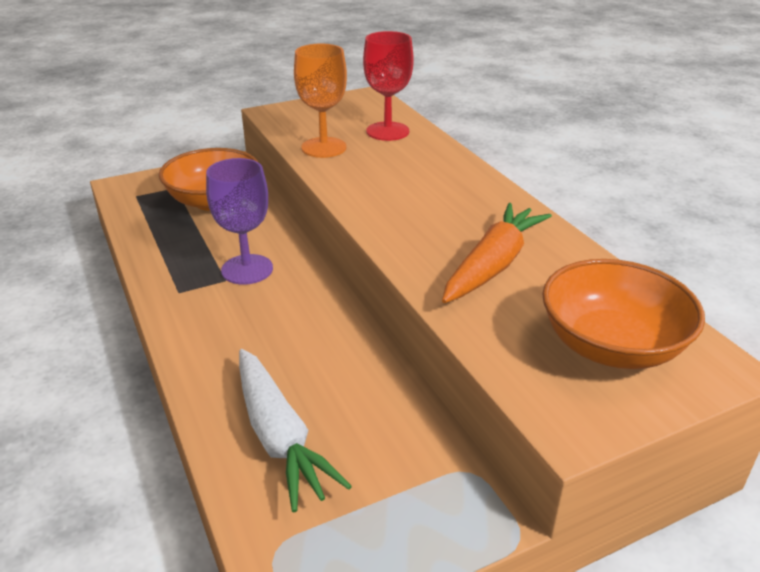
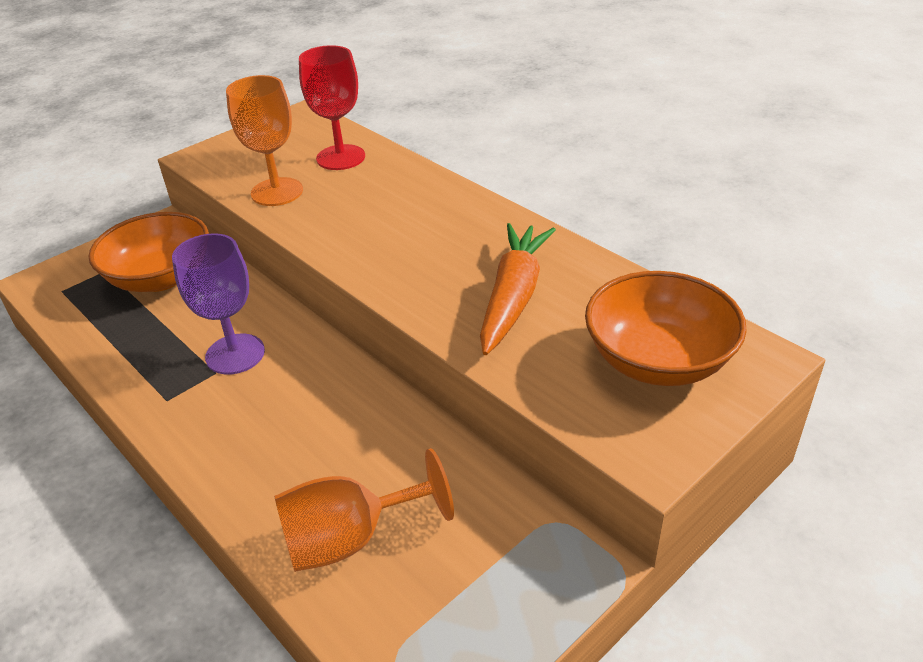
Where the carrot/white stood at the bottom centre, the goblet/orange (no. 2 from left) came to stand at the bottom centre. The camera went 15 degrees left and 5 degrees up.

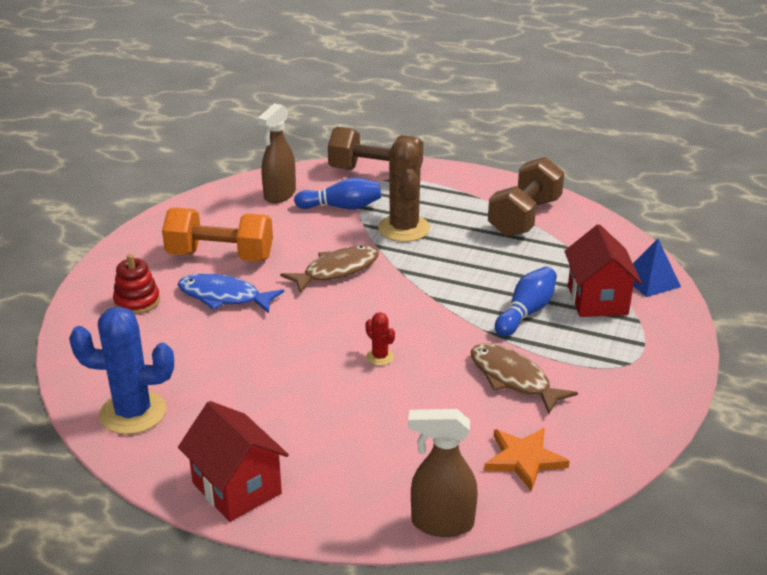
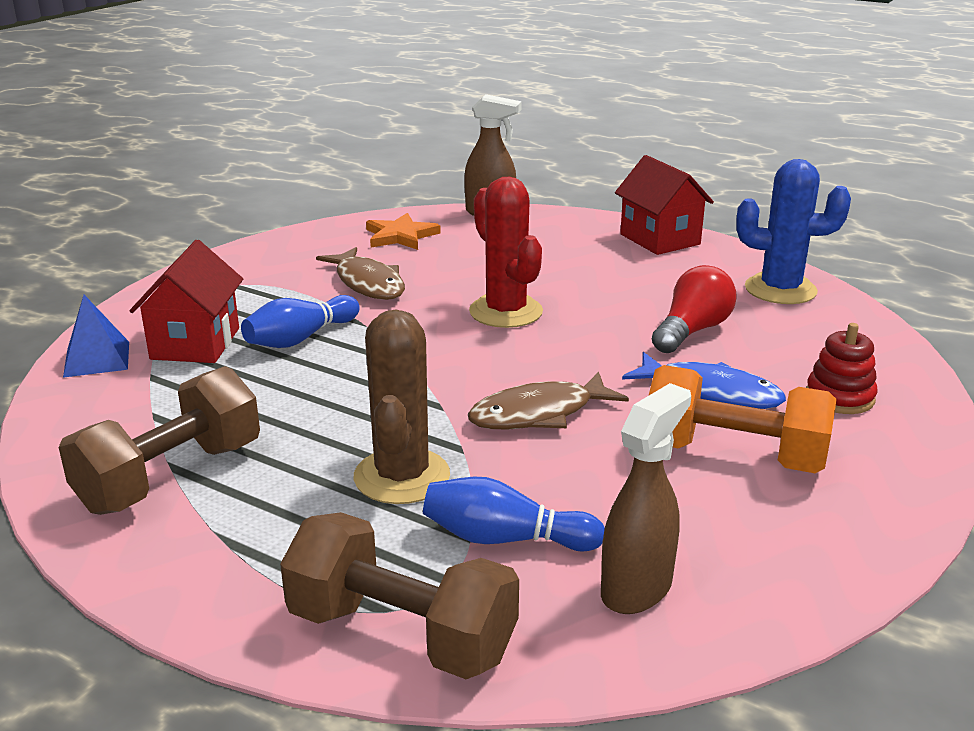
The size of the prickly plant/red at the centre changed by a factor of 2.21. The second view gained the bulb/red at the middle right. The camera went 170 degrees left and 5 degrees down.

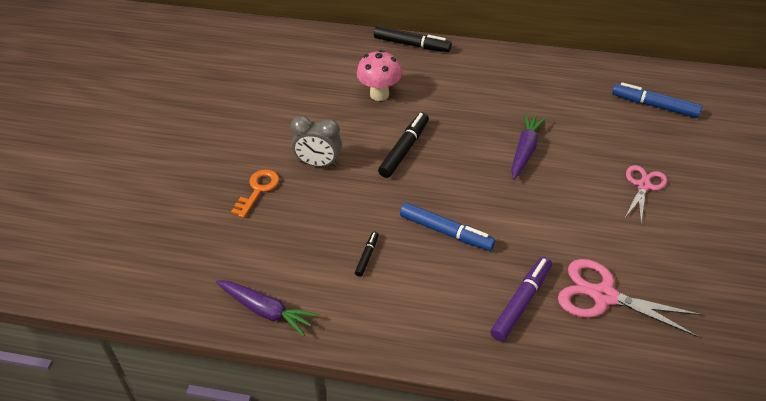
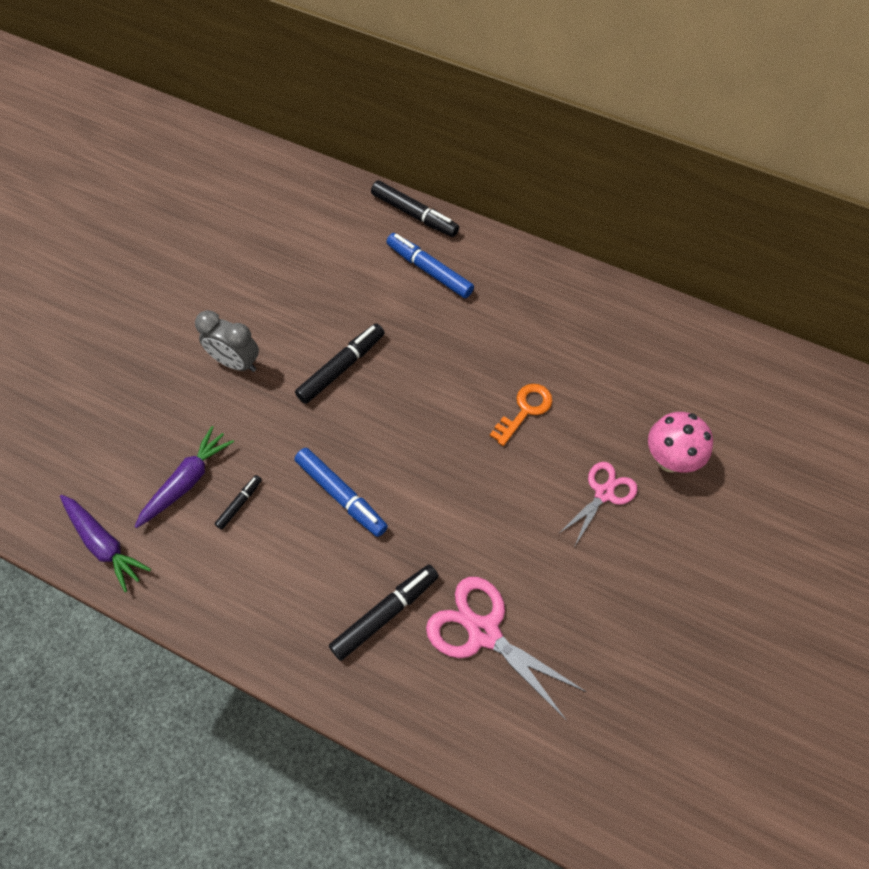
The toadstool/rose-pink ended up elsewhere, having gone from the top centre to the middle right. The felt pen/cobalt (no. 2 from left) ended up elsewhere, having gone from the top right to the top centre. The carrot/violet (no. 2 from left) ended up elsewhere, having gone from the middle right to the middle left. The key/orange ended up elsewhere, having gone from the middle left to the centre. What was the felt pen/violet at the bottom right turned into the felt pen/black (no. 3 from left) at the bottom centre. The camera went 15 degrees right and 15 degrees up.

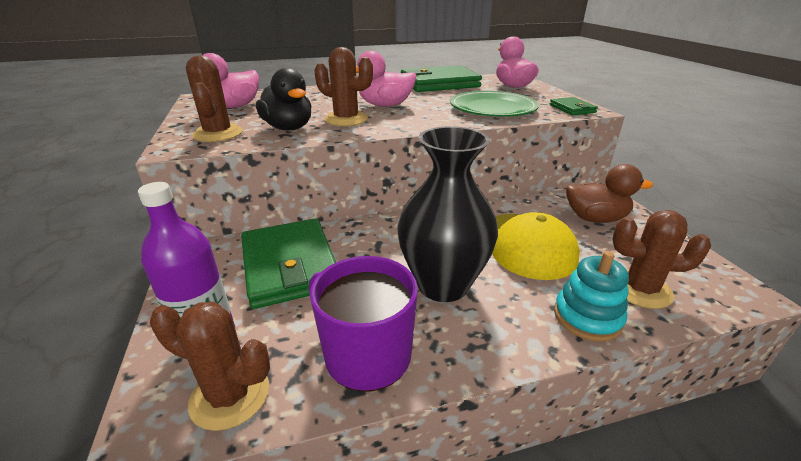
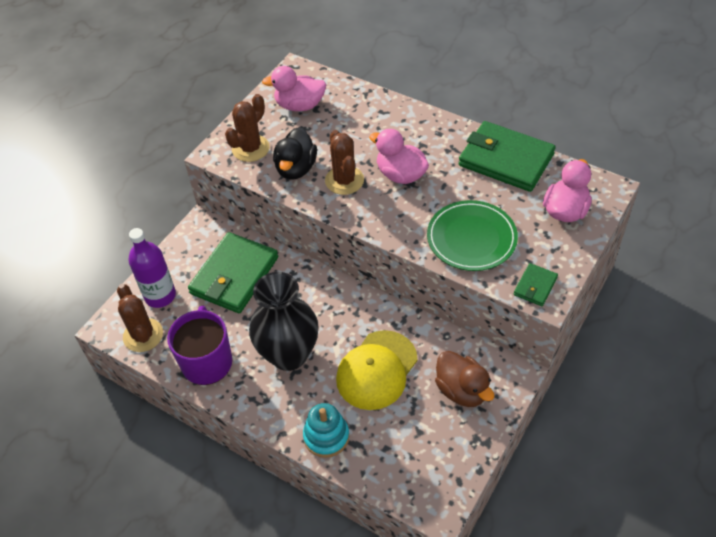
The second view lost the prickly plant/brown (no. 4 from left) at the middle right. The camera went 50 degrees right and 20 degrees up.

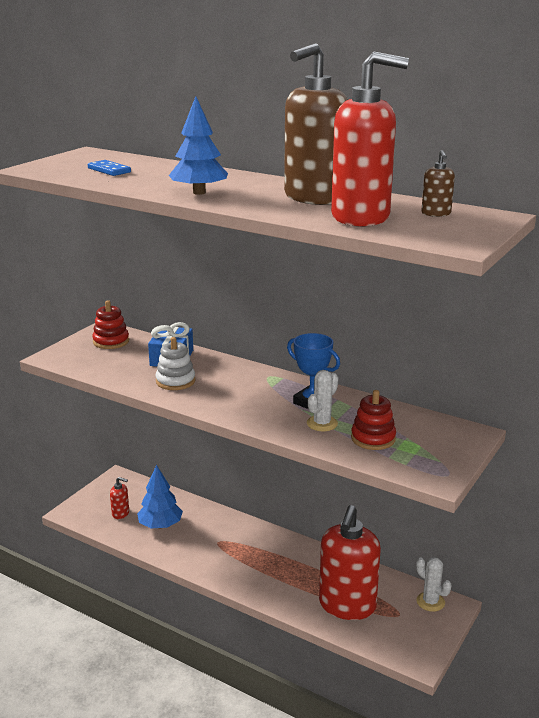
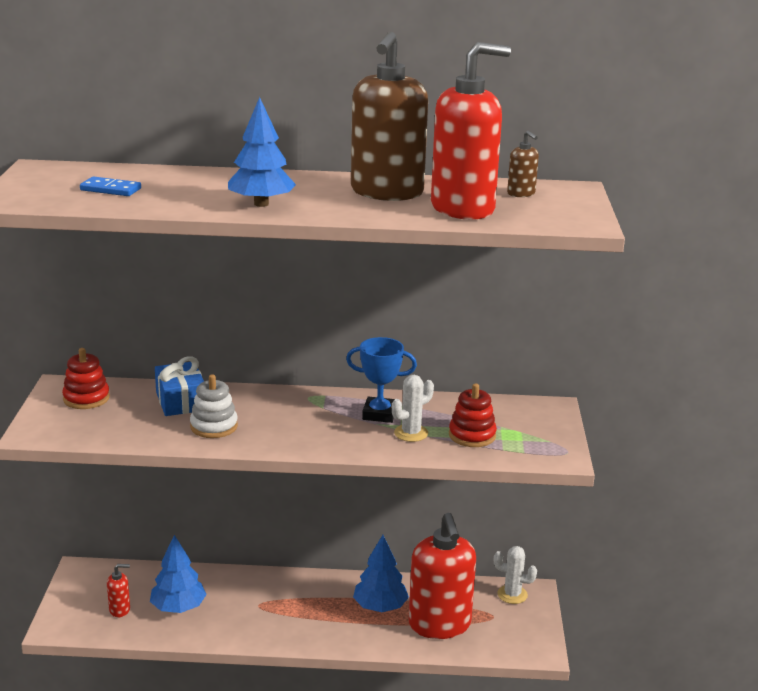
The prickly plant/white (no. 1 from left) at the centre ended up facing another way, 45 degrees clockwise from before. The second view gained the fir tree/cobalt (no. 3 from left) at the bottom centre. The camera went 30 degrees left and 0 degrees up.

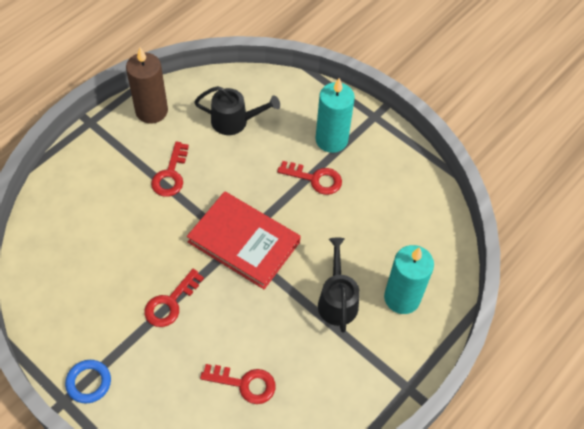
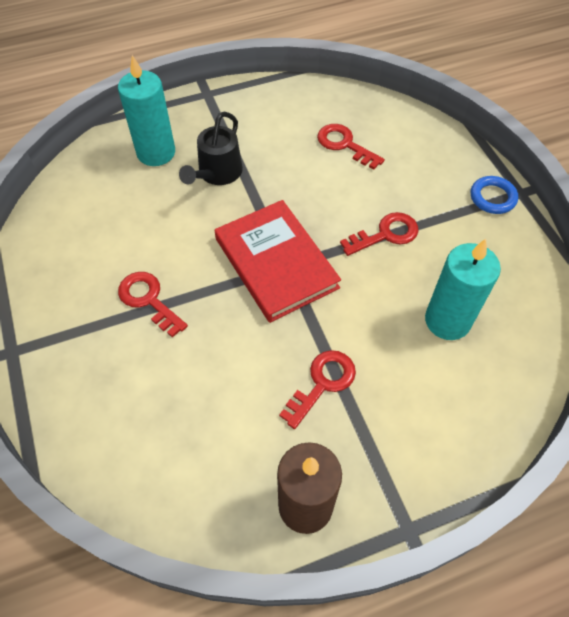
The pillar candle/turquoise (no. 1 from left in the first image) ended up elsewhere, having gone from the top centre to the middle right. The second view lost the watering can/black (no. 1 from left) at the top centre. The camera went 150 degrees left and 0 degrees up.

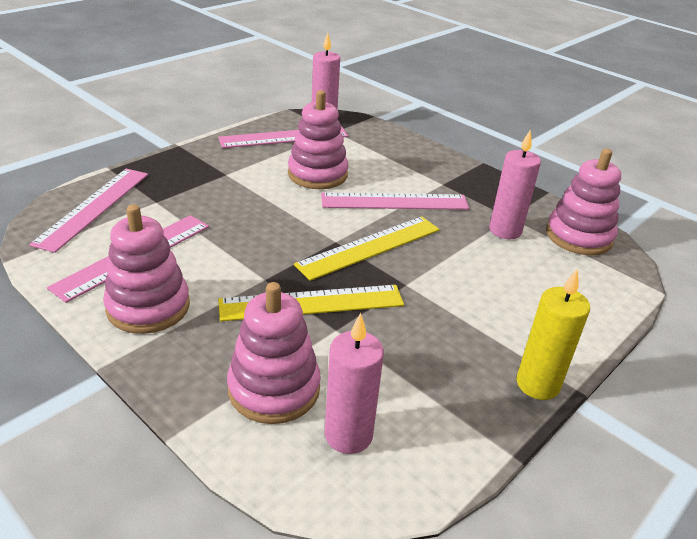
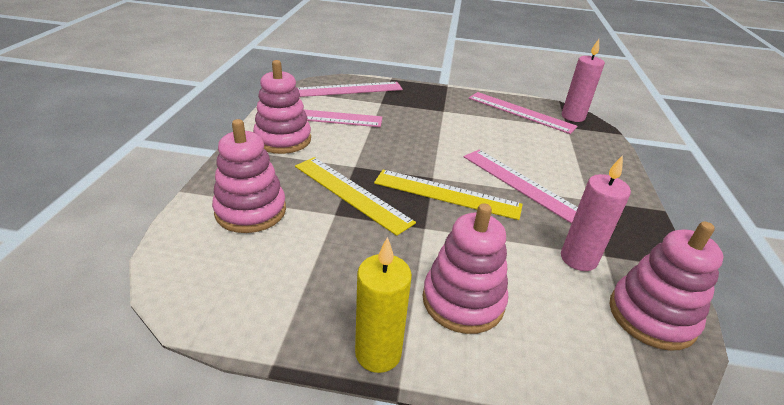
The stacking toy/rose-pink (no. 3 from left) ended up elsewhere, having gone from the top centre to the centre. The second view lost the pillar candle/rose-pink (no. 2 from left) at the bottom centre. The camera went 55 degrees right and 0 degrees up.

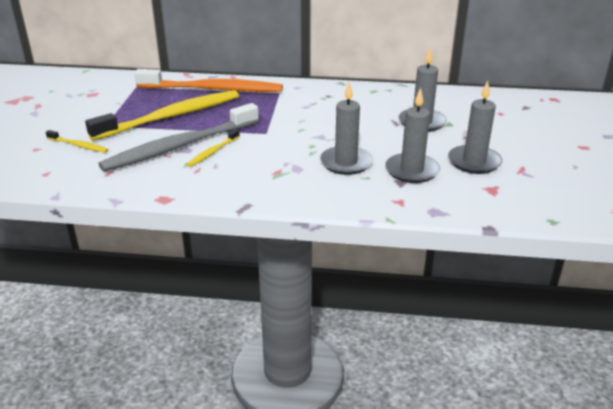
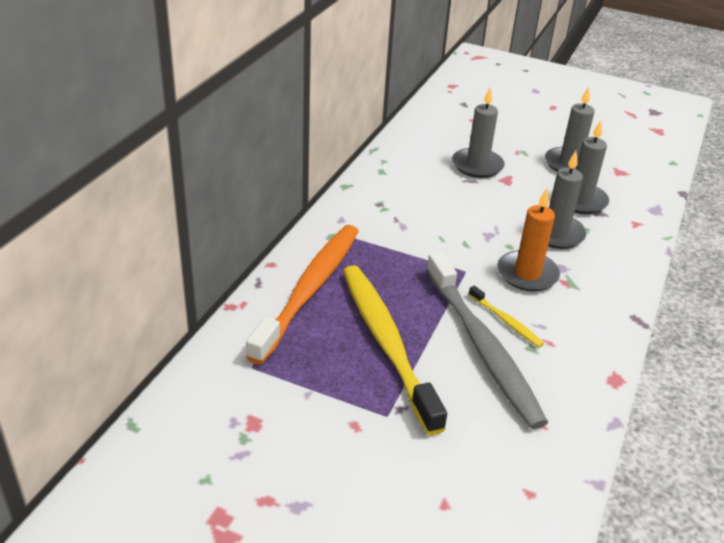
The second view lost the tooth brush/bright yellow (no. 1 from left) at the middle left. The second view gained the pillar candle/orange at the middle right. The camera went 75 degrees left and 5 degrees up.

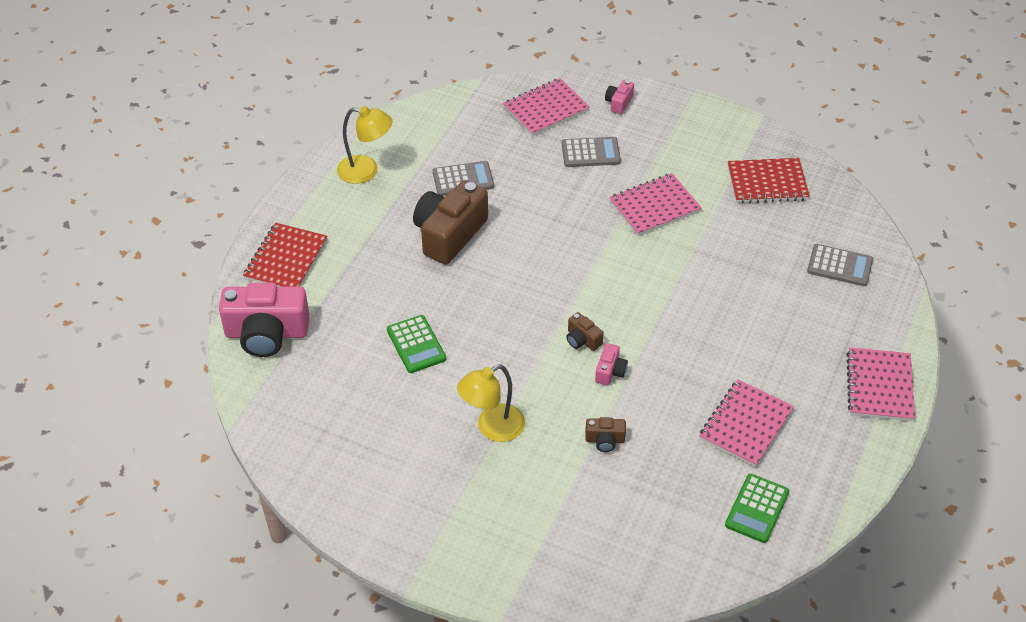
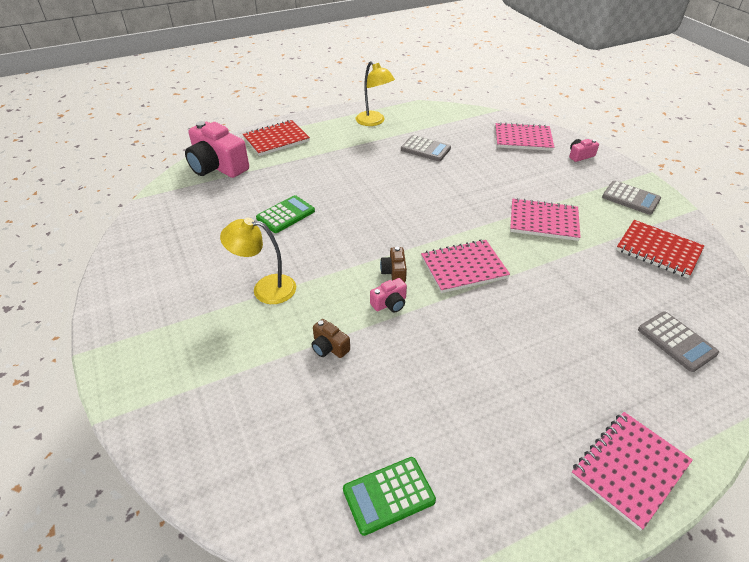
The calculator/ash-grey (no. 2 from left) ended up elsewhere, having gone from the top centre to the middle right. The second view lost the photo camera/brown (no. 1 from left) at the centre. The calculator/leaf-green (no. 1 from left) at the centre ended up facing another way, 150 degrees counterclockwise from before. The notebook/rose-pink (no. 3 from left in the first image) ended up elsewhere, having gone from the bottom right to the centre. The camera went 40 degrees right and 5 degrees down.

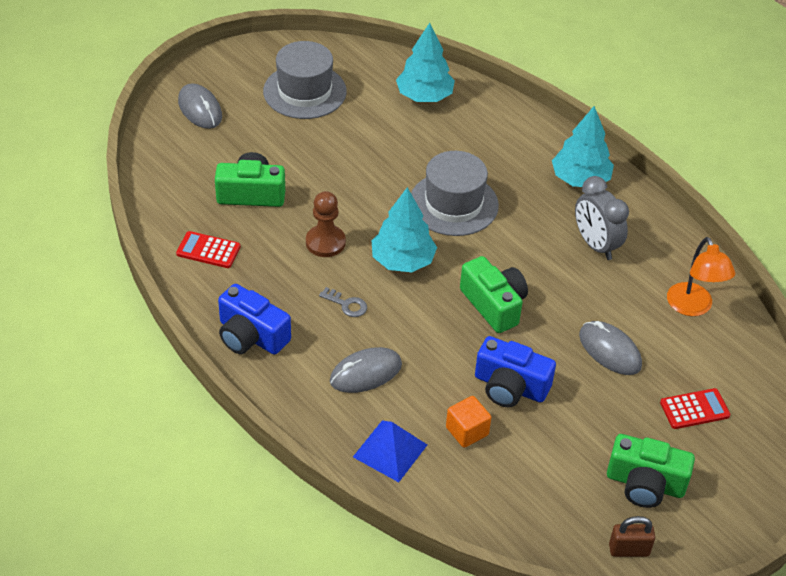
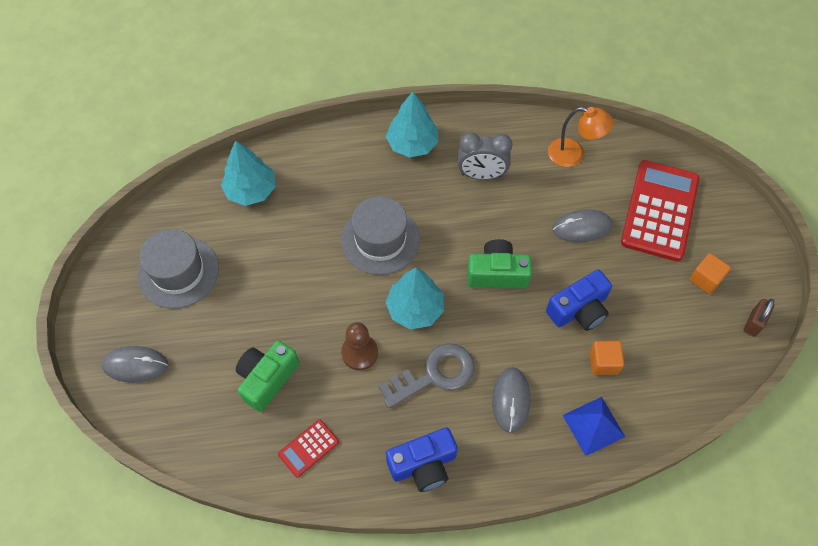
The size of the key/ash-grey at the centre changed by a factor of 2.16. The size of the calculator/red (no. 2 from left) at the bottom right changed by a factor of 2.18. Where the photo camera/leaf-green (no. 3 from left) stood at the bottom right, the solid cube/orange (no. 2 from left) came to stand at the middle right. The camera went 55 degrees left and 15 degrees up.

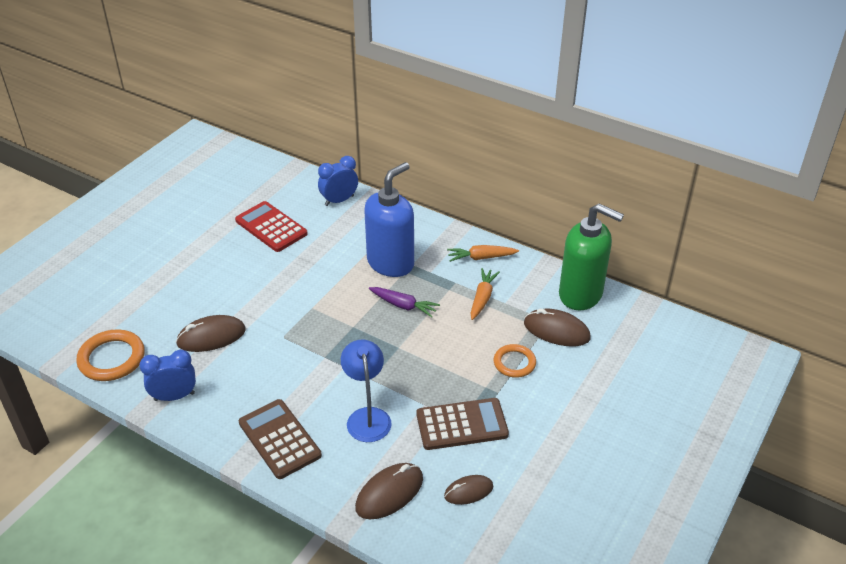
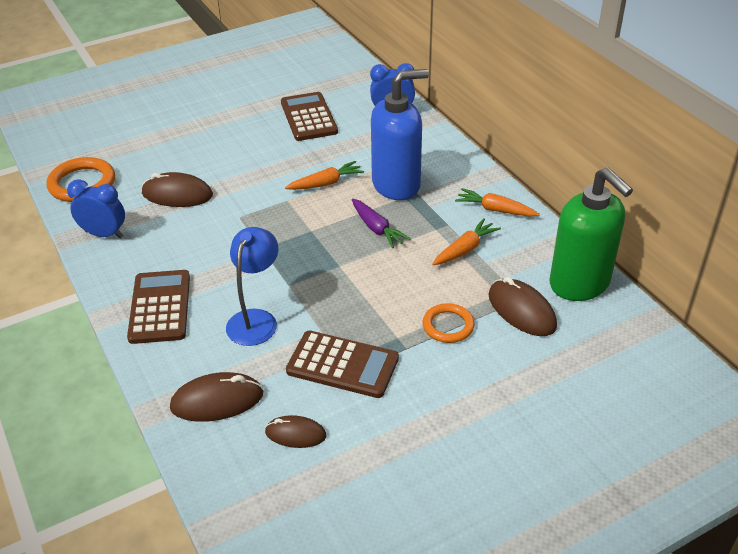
What was the calculator/red at the middle left turned into the calculator/brown (no. 2 from left) at the top centre. The second view gained the carrot/orange (no. 1 from left) at the top centre. The camera went 30 degrees right and 0 degrees up.

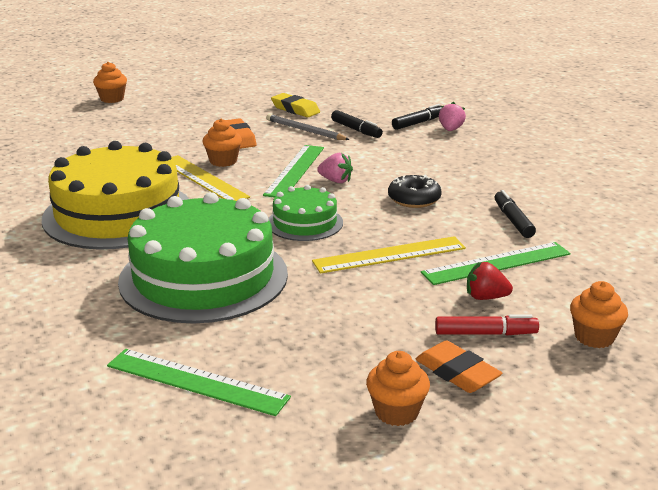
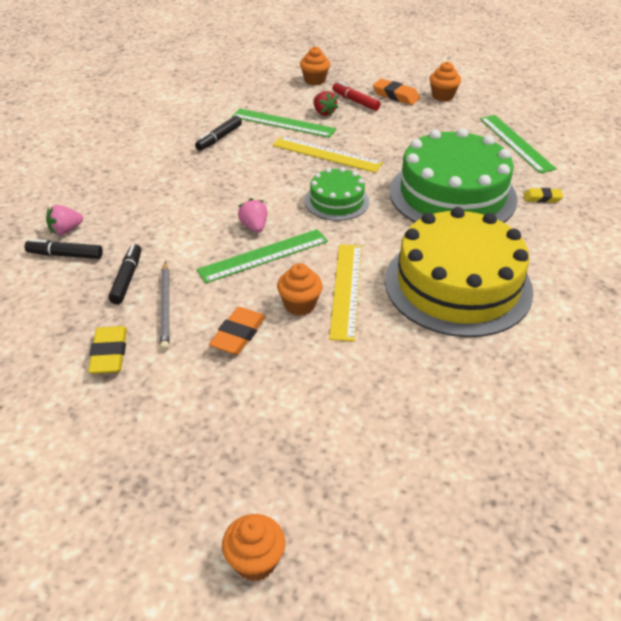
The second view lost the glazed donut/black at the centre. The gum eraser/orange (no. 2 from left) at the bottom right ended up facing another way, 60 degrees counterclockwise from before. The second view gained the gum eraser/bright yellow (no. 2 from left) at the top right. The camera went 135 degrees left and 15 degrees up.

